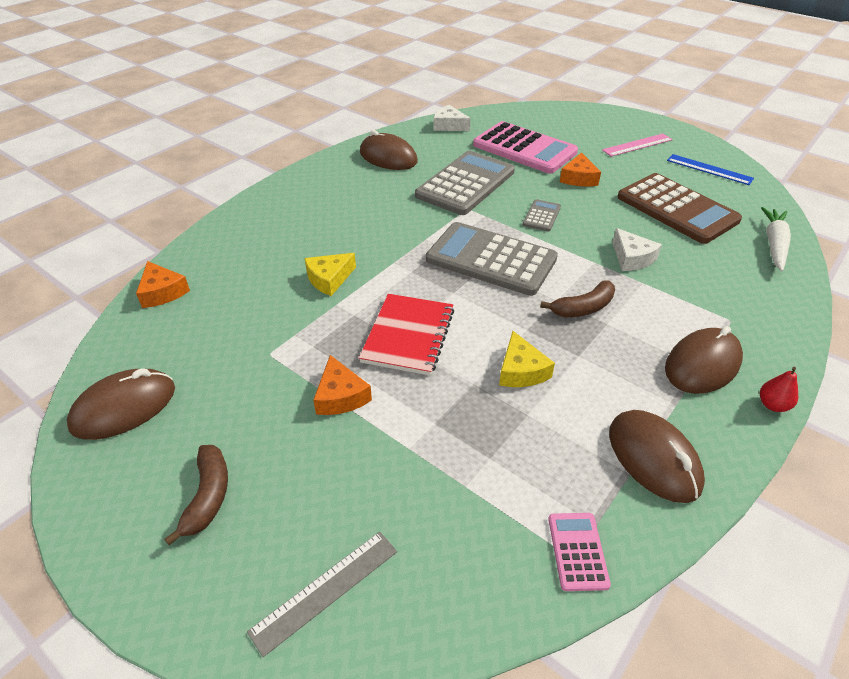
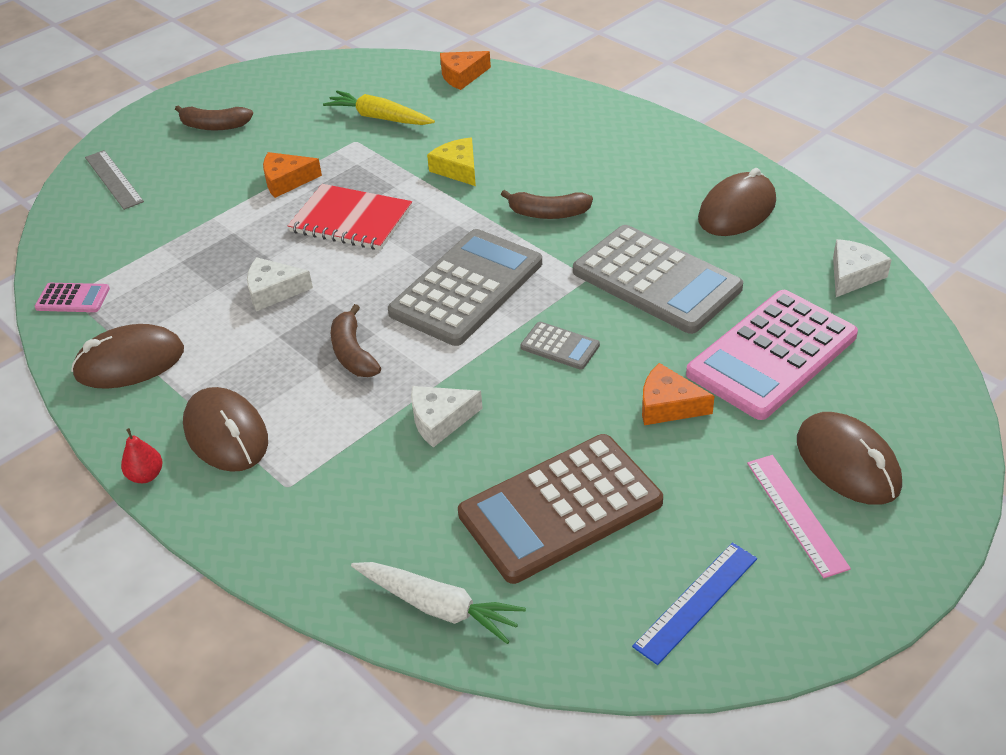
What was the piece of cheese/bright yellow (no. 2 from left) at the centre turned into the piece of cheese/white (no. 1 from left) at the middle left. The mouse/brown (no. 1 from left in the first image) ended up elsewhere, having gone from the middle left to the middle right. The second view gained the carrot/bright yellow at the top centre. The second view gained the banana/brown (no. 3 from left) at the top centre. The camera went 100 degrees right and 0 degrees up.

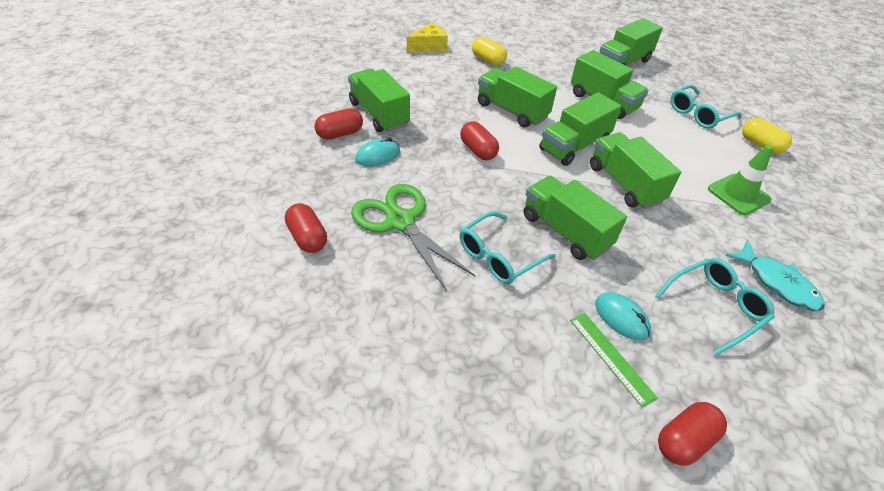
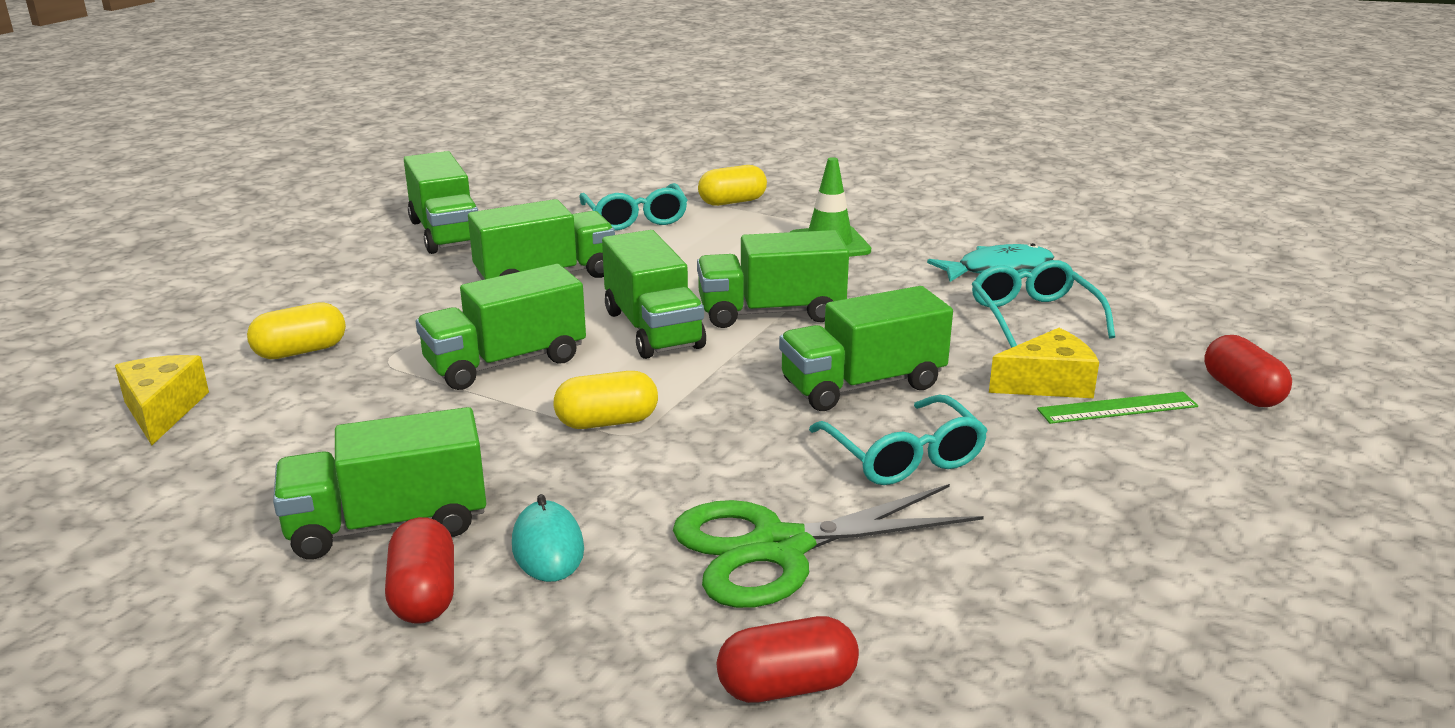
What was the capsule/red (no. 3 from left) at the top centre turned into the capsule/bright yellow (no. 2 from left) at the centre. Where the mouse/turquoise (no. 2 from left) stood at the middle right, the piece of cheese/bright yellow (no. 2 from left) came to stand at the middle right. The camera went 70 degrees left and 20 degrees down.

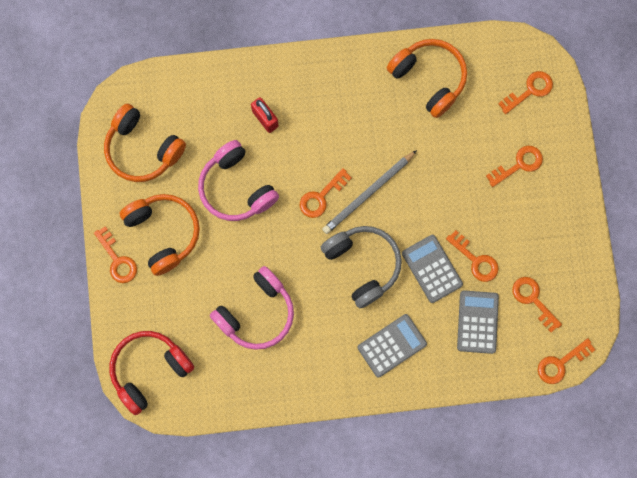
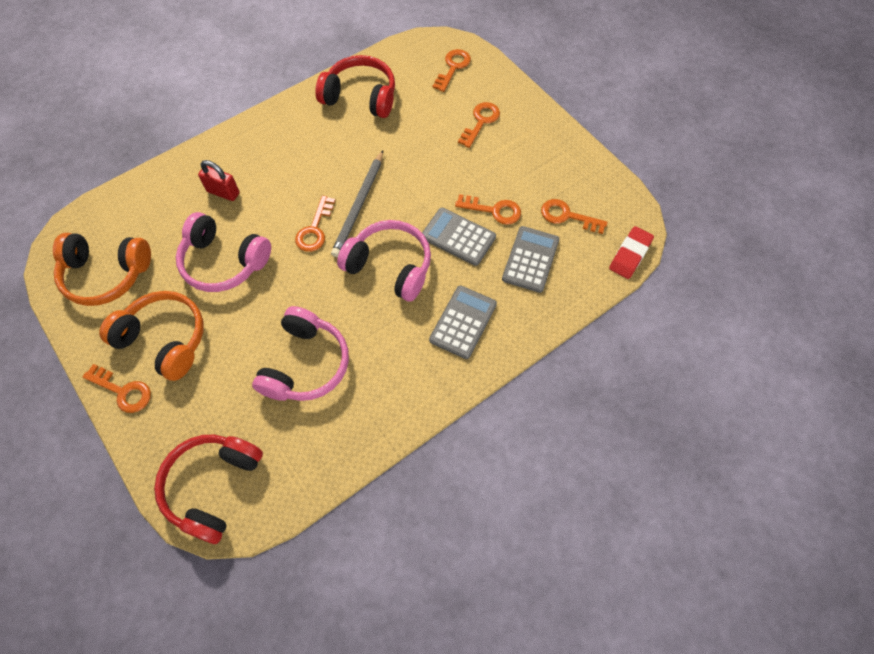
What was the over-ear headphones/orange (no. 3 from left) at the top right turned into the over-ear headphones/red (no. 2 from left) at the top centre. What was the over-ear headphones/ash-grey at the centre turned into the over-ear headphones/rose-pink (no. 3 from left) at the centre. The calculator/ash-grey (no. 3 from left) at the bottom right ended up facing another way, 45 degrees clockwise from before. Where the key/orange (no. 7 from left) stood at the bottom right, the gum eraser/red came to stand at the middle right. The camera went 30 degrees left and 15 degrees down.

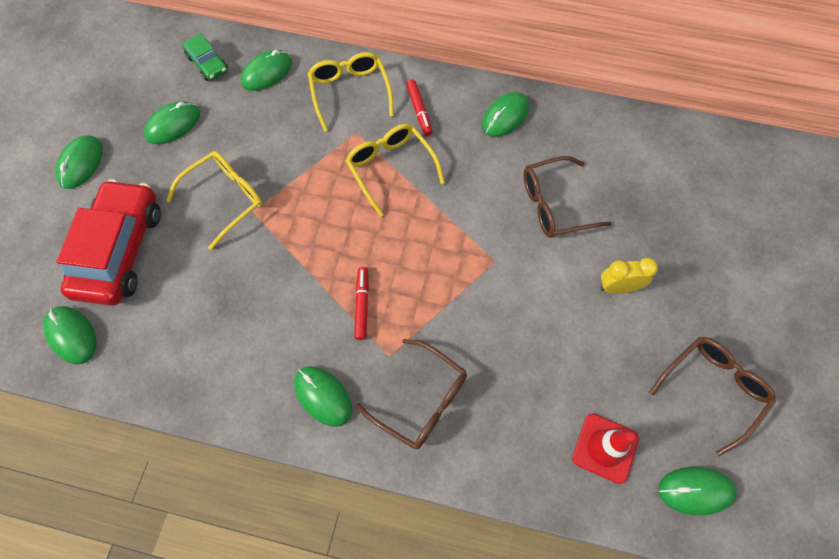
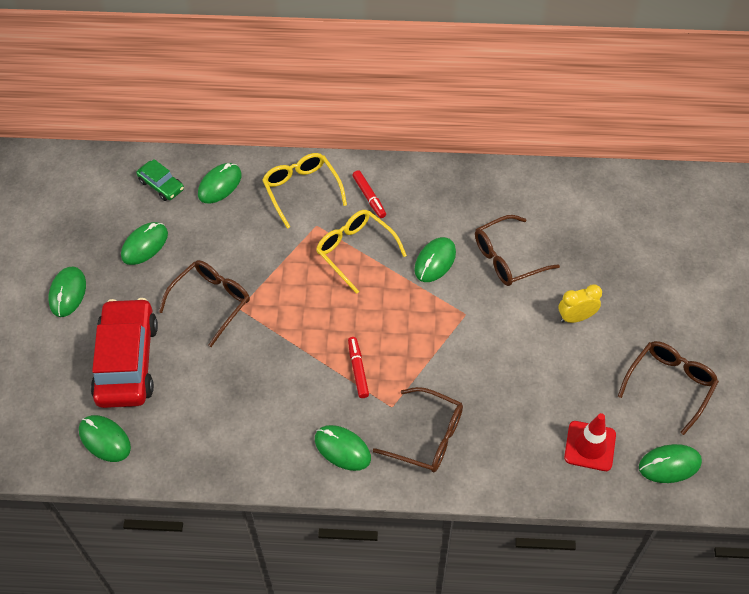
The mouse/leaf-green (no. 6 from left) ended up elsewhere, having gone from the top centre to the centre. What was the spectacles/bright yellow (no. 1 from left) at the middle left turned into the spectacles/brown (no. 1 from left) at the middle left. The camera went 10 degrees left and 10 degrees down.

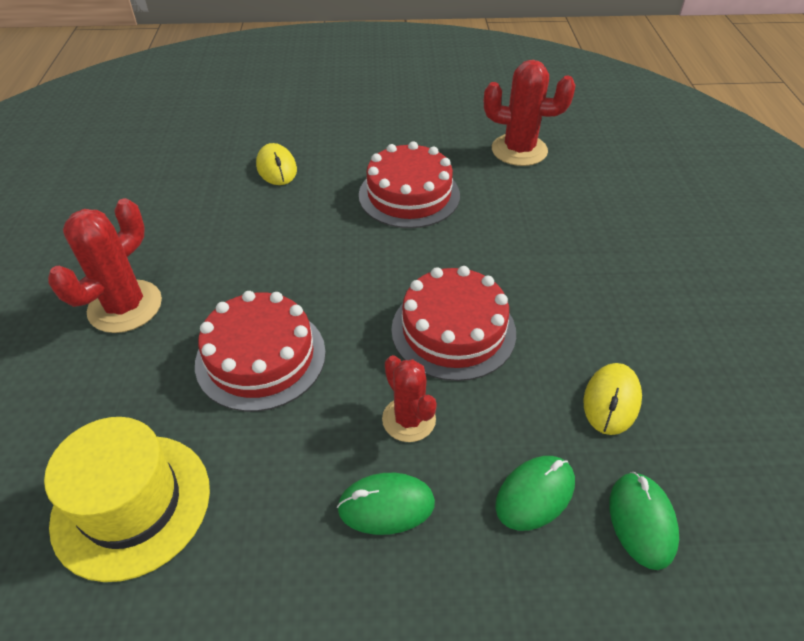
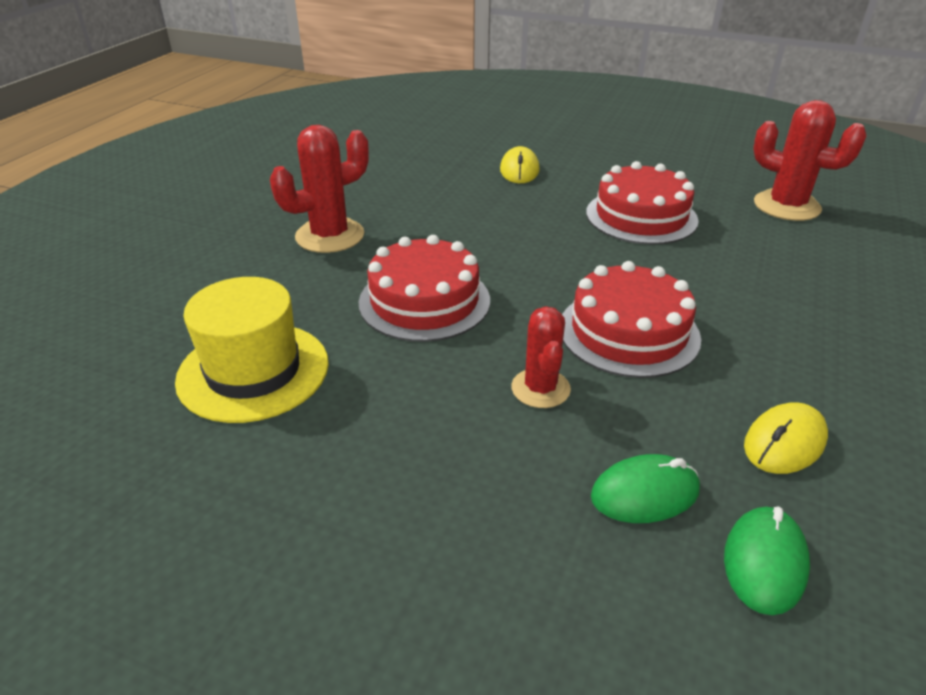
The second view lost the mouse/leaf-green (no. 1 from left) at the bottom centre. The camera went 25 degrees right and 10 degrees down.

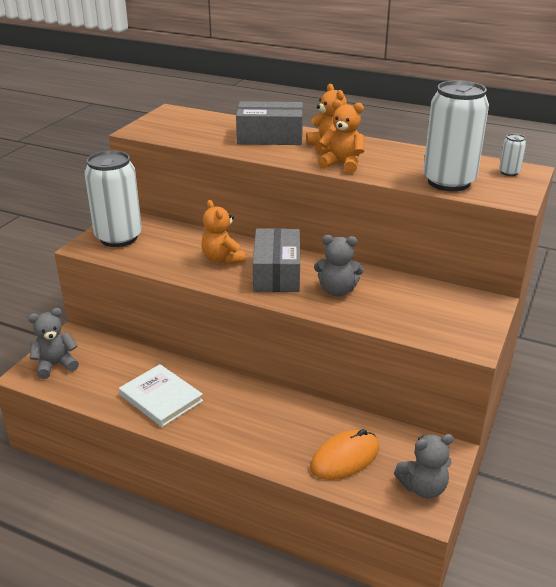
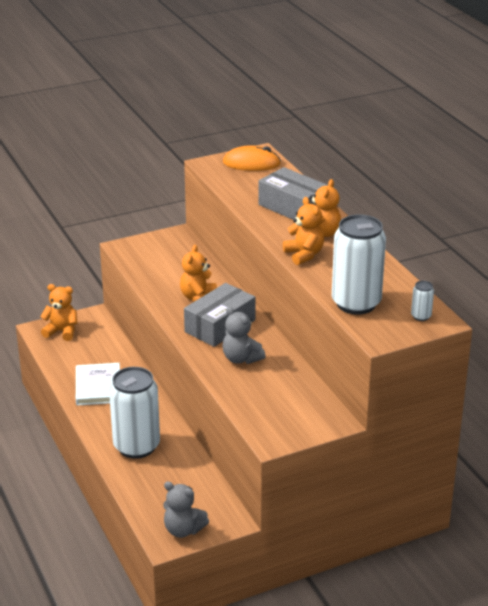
The tin/white (no. 1 from left) ended up elsewhere, having gone from the middle left to the bottom left. What was the teddy bear/ash-grey (no. 1 from left) at the middle left turned into the teddy bear/orange (no. 1 from left) at the middle left. The mouse/orange ended up elsewhere, having gone from the bottom centre to the top centre. The camera went 40 degrees right and 0 degrees up.

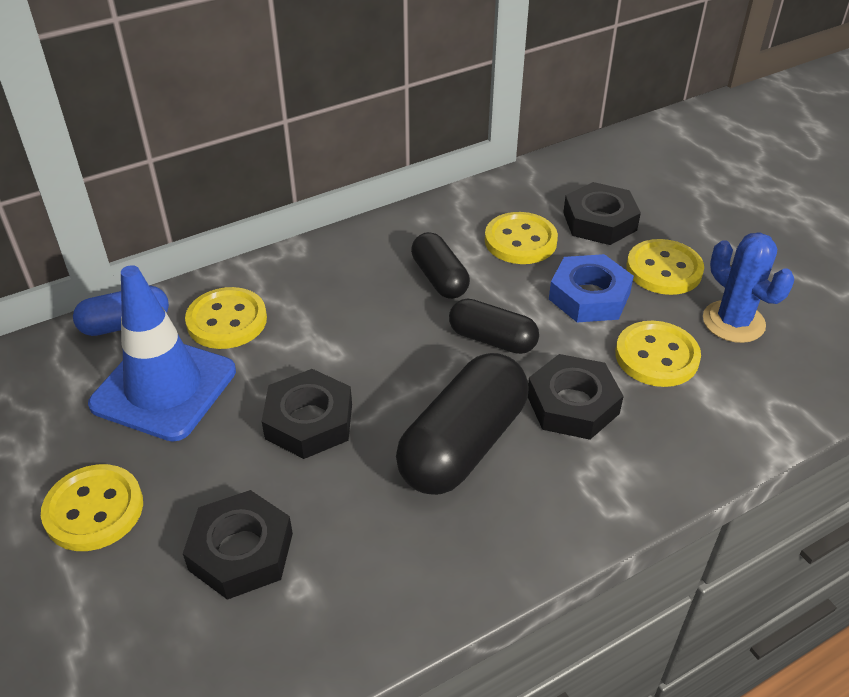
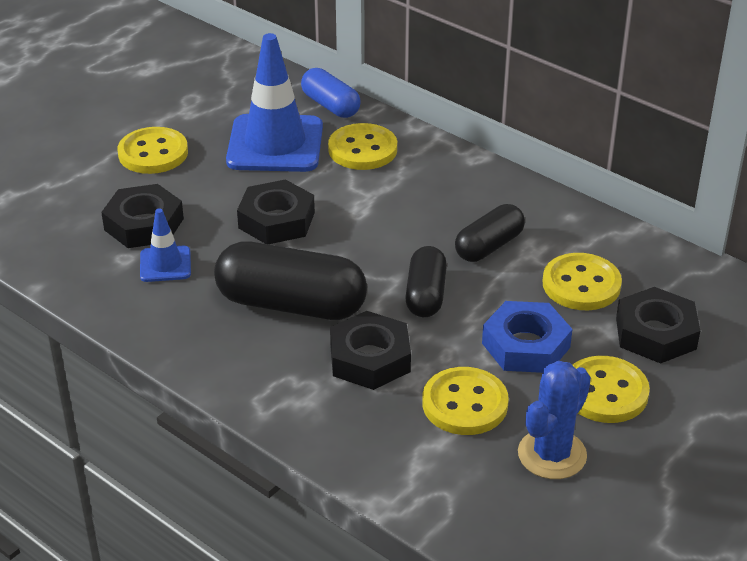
The second view gained the traffic cone/cobalt (no. 1 from left) at the middle left. The camera went 70 degrees right and 5 degrees down.

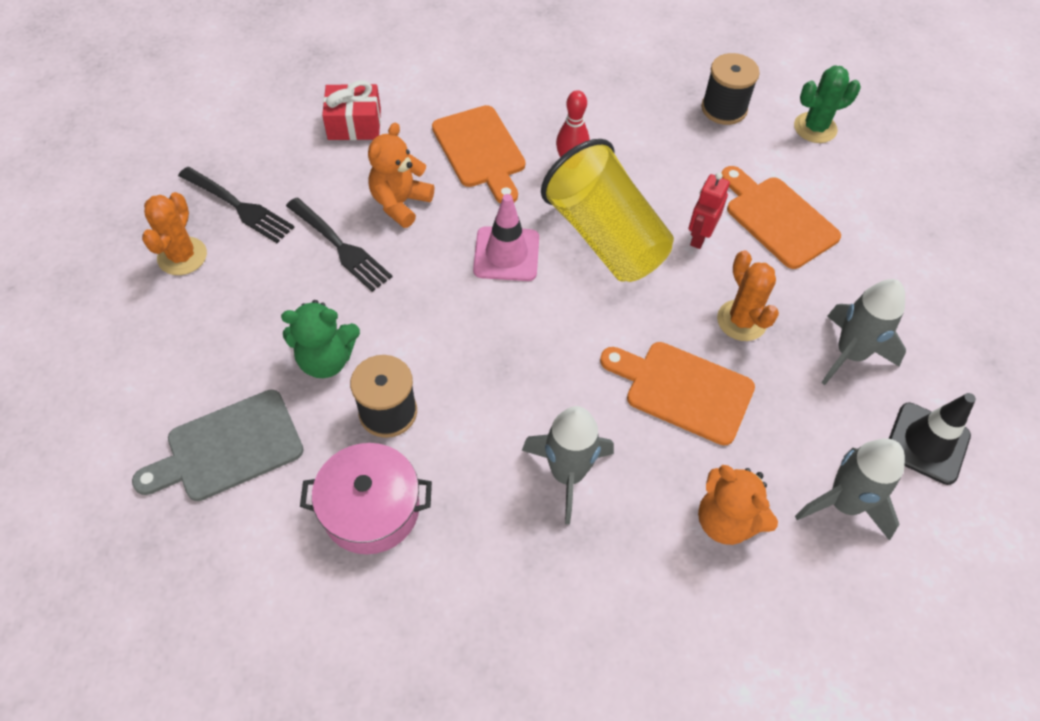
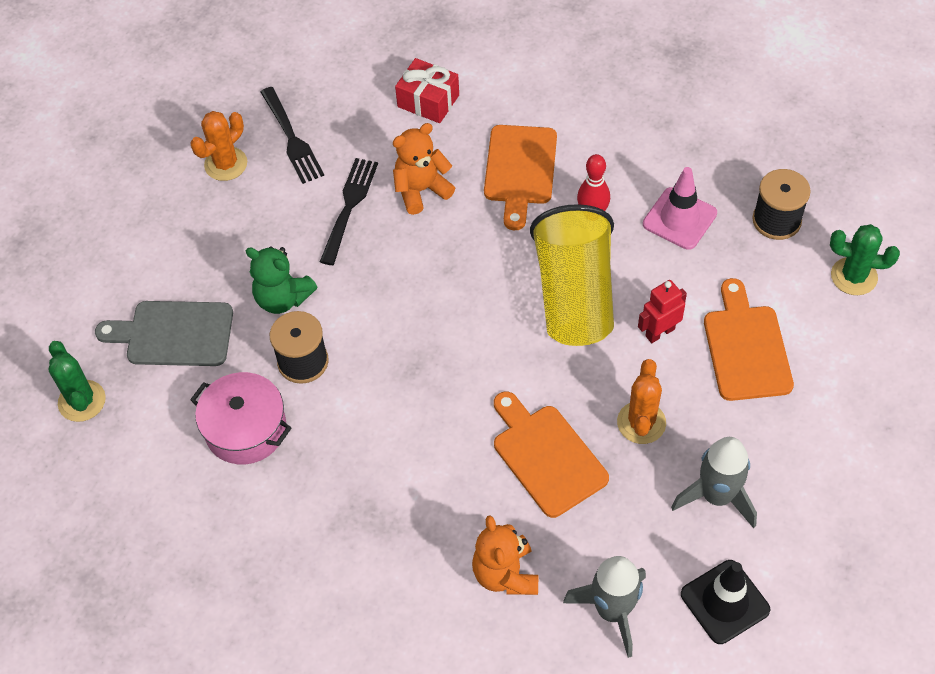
The traffic cone/rose-pink ended up elsewhere, having gone from the top centre to the top right. The table fork/black (no. 2 from left) at the middle left ended up facing another way, 150 degrees counterclockwise from before. The second view lost the rocket/ash-grey (no. 1 from left) at the centre. The second view gained the prickly plant/leaf-green (no. 1 from left) at the middle left. The camera went 35 degrees right and 0 degrees up.

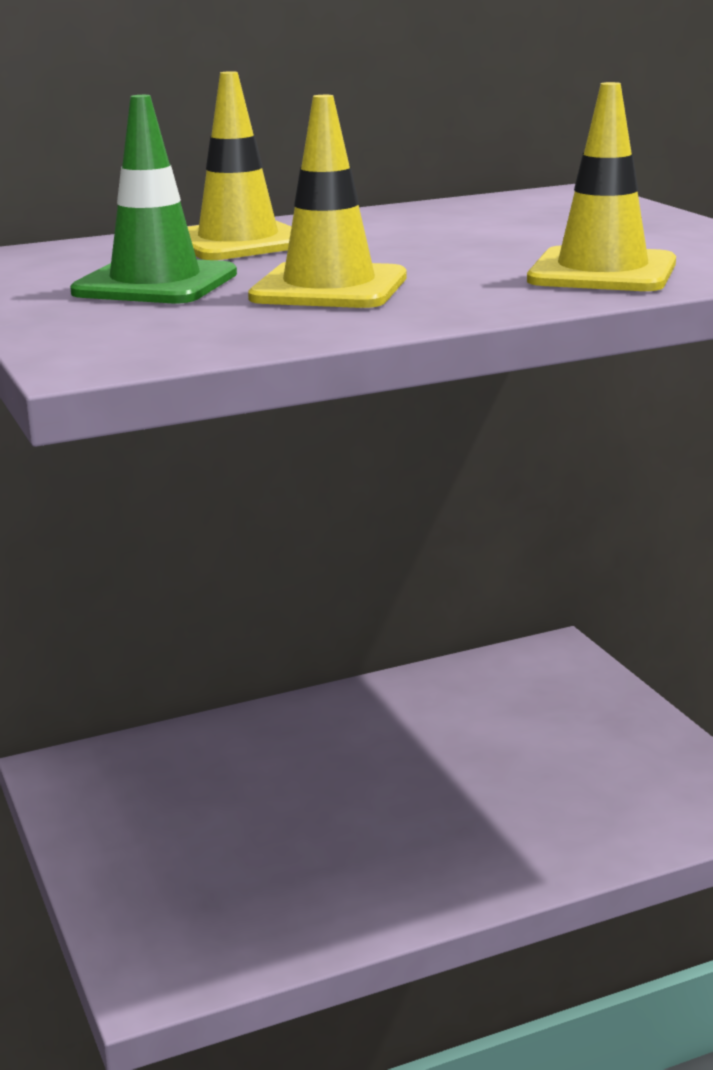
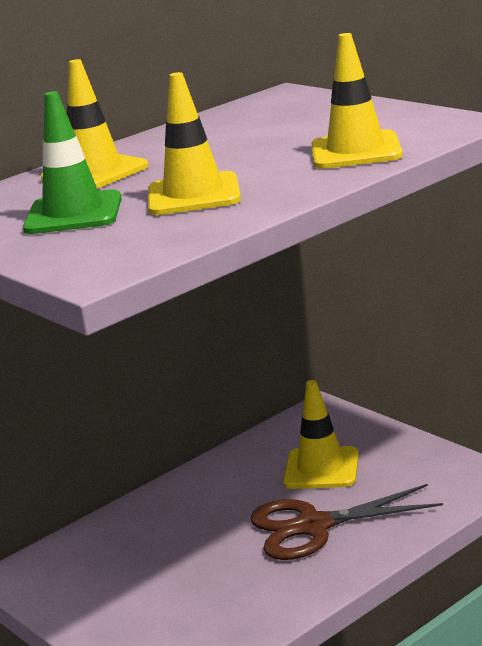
The second view gained the traffic cone/bright yellow (no. 3 from left) at the bottom centre. The second view gained the shears/brown at the bottom right. The camera went 15 degrees left and 0 degrees up.

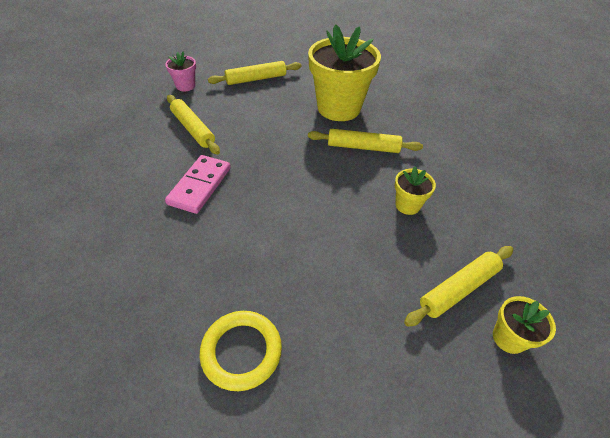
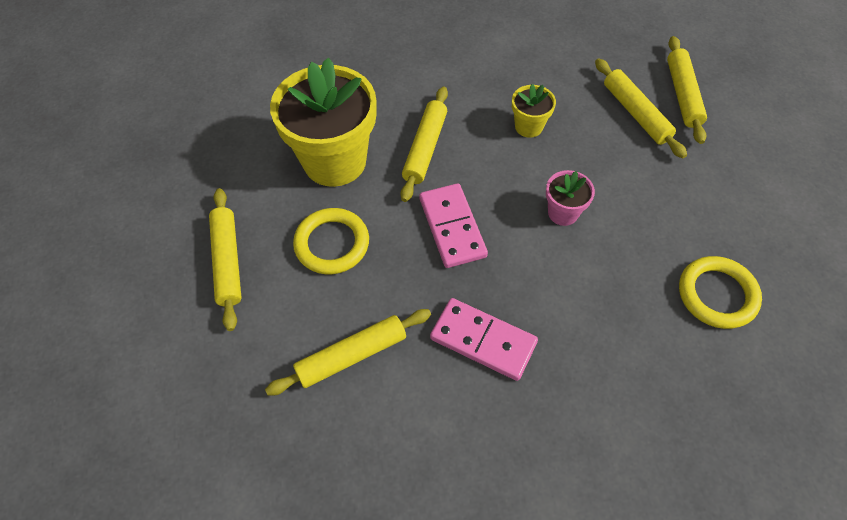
The plant pot/rose-pink ended up elsewhere, having gone from the top left to the middle right. Where the plant pot/bright yellow (no. 3 from left) stood at the bottom right, the rolling pin/bright yellow (no. 5 from left) came to stand at the top right. The second view gained the domino/rose-pink (no. 1 from left) at the centre. The second view gained the torus/bright yellow (no. 1 from left) at the centre. The camera went 80 degrees left and 10 degrees up.

